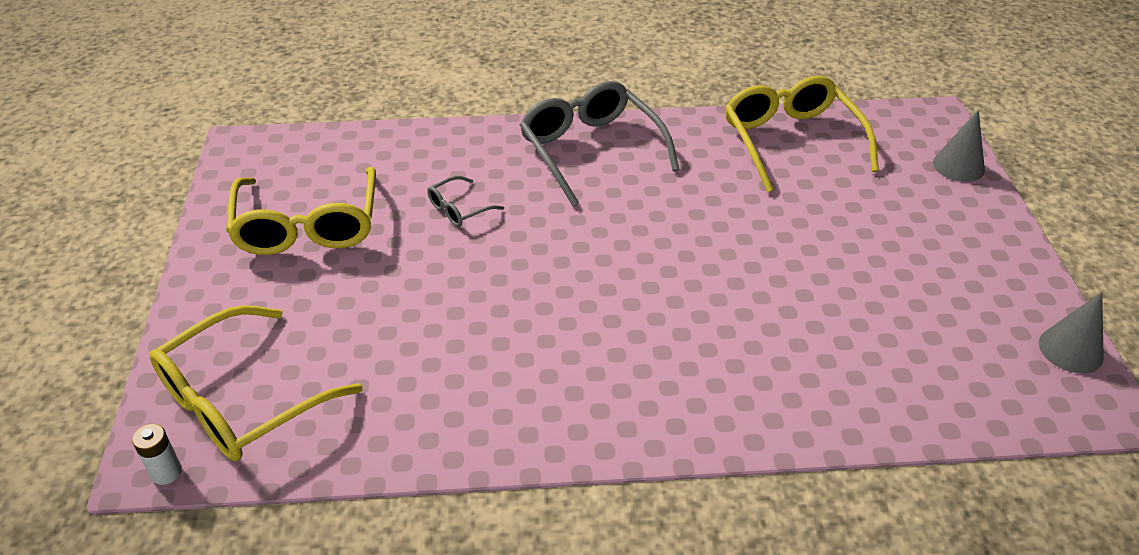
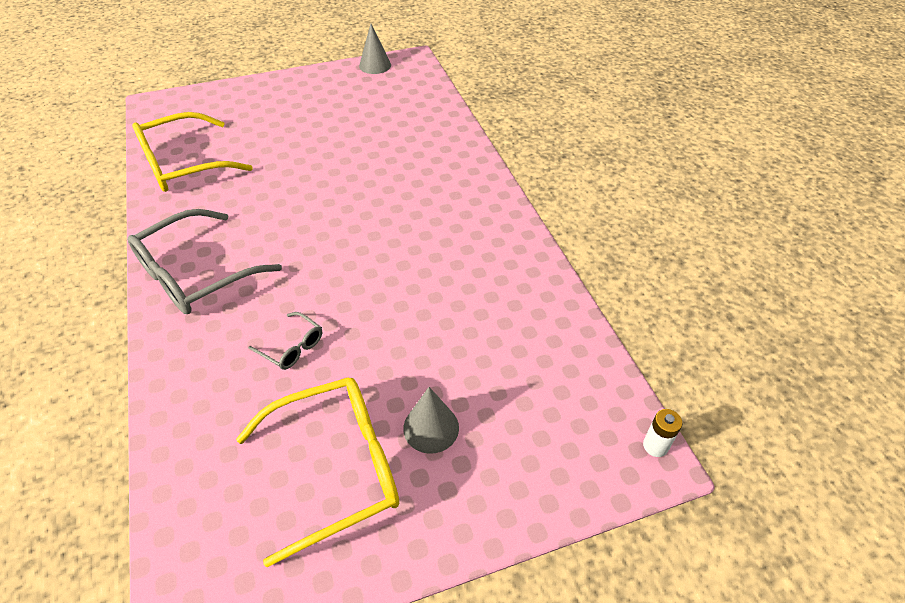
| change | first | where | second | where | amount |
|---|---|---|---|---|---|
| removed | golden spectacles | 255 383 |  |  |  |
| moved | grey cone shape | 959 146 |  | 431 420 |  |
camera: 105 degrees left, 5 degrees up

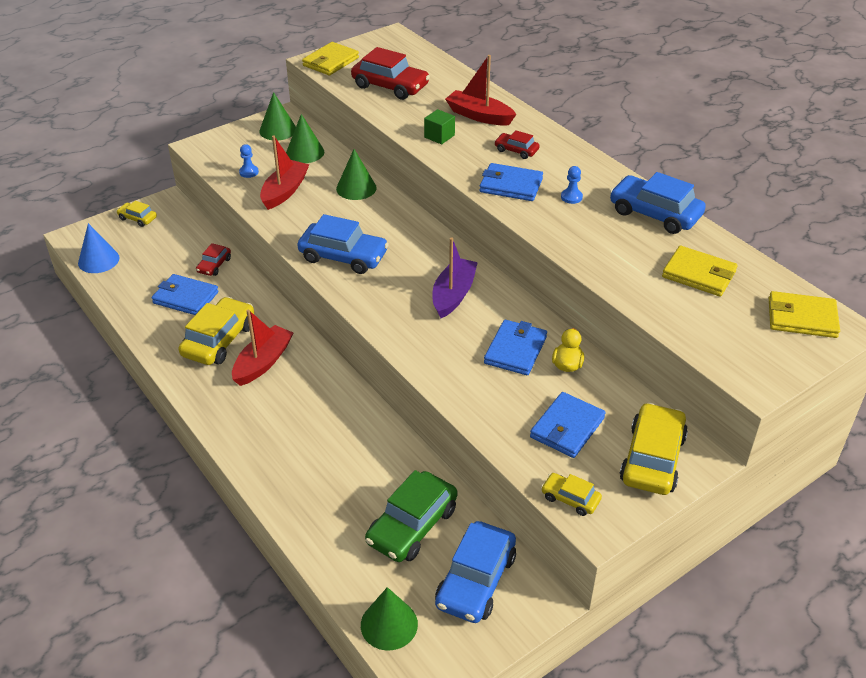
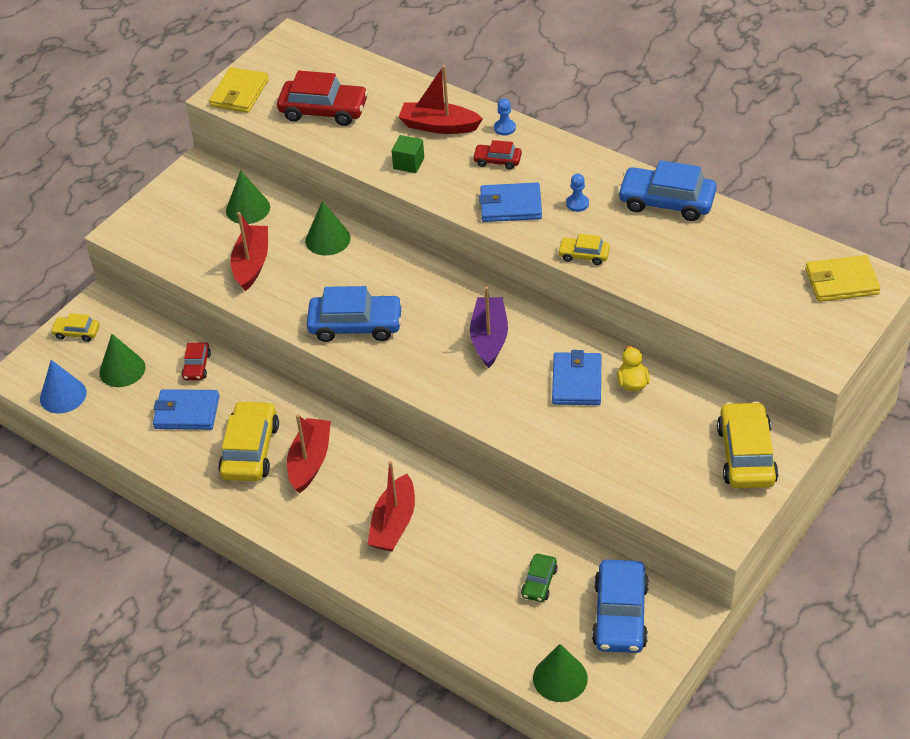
| change | first | where | second | where | amount |
|---|---|---|---|---|---|
| removed | blue card wallet | 568 425 |  |  |  |
| removed | golden card wallet | 700 271 |  |  |  |
| added |  |  | red sailboat | 391 506 |  |
| moved | blue pawn | 249 161 |  | 505 117 |  |
| moved | emerald cone shape | 277 116 |  | 122 360 |  |
| moved | golden car | 571 494 |  | 584 249 |  |
| resized | emerald car | 411 516 |  | 539 578 | x0.52 |
camera: 15 degrees left, 5 degrees up

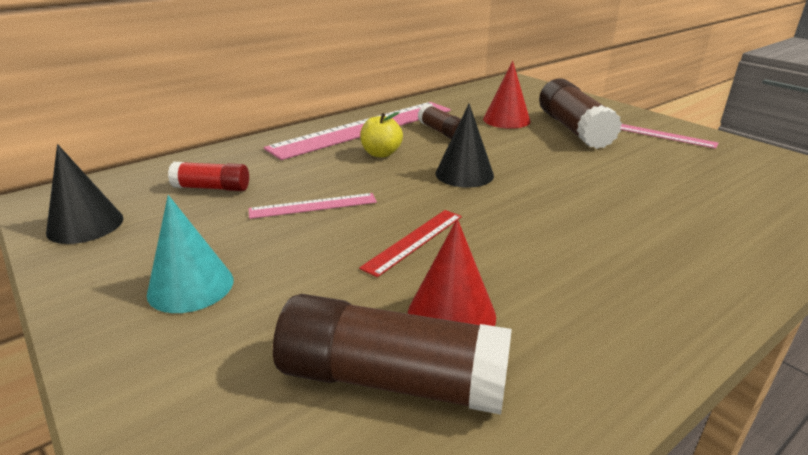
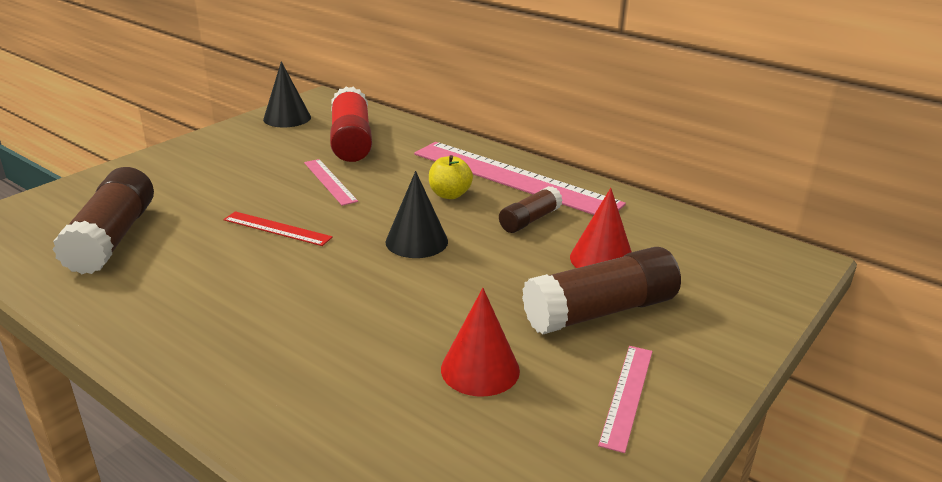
| change | first | where | second | where | amount |
|---|---|---|---|---|---|
| removed | teal cone shape | 190 254 |  |  |  |
| moved | red cone shape | 452 272 |  | 480 342 |  |
| resized | red stick of glue | 208 176 |  | 351 124 | x1.80 |
camera: 75 degrees right, 0 degrees up

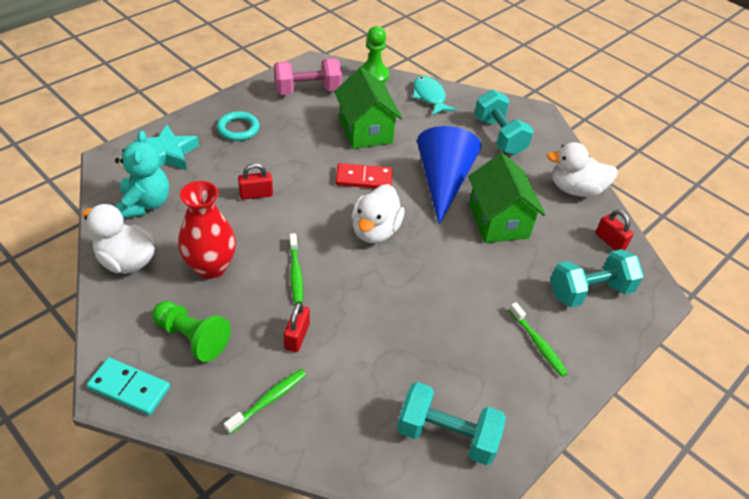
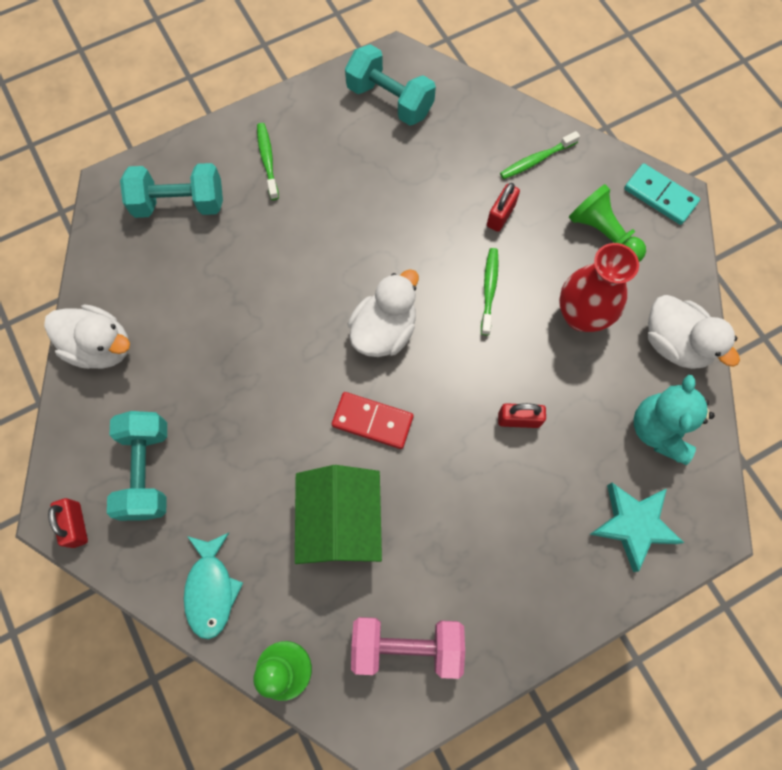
| change | first | where | second | where | amount |
|---|---|---|---|---|---|
| removed | teal ring | 238 126 |  |  |  |
| removed | blue cone shape | 449 175 |  |  |  |
| removed | emerald toy house | 506 198 |  |  |  |
| moved | red small lock | 615 230 |  | 68 523 |  |
camera: 160 degrees left, 25 degrees up

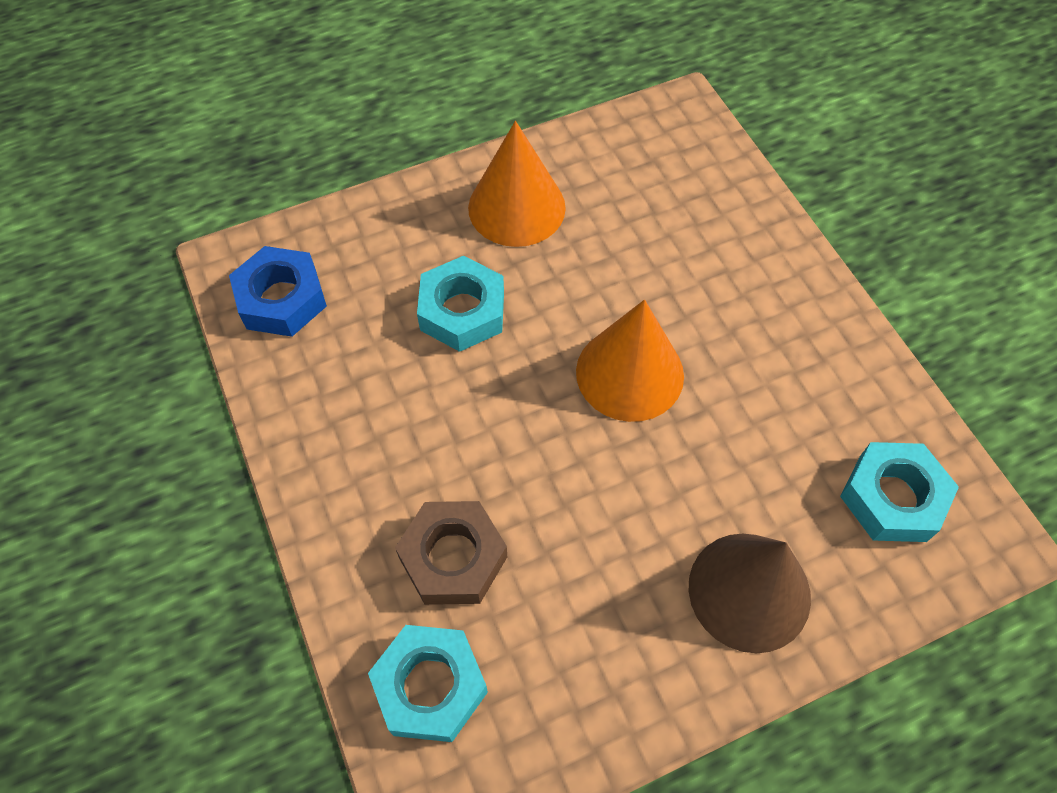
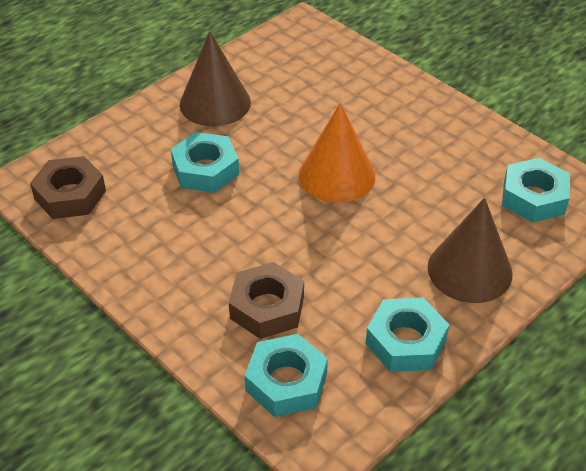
| change | first | where | second | where | amount |
|---|---|---|---|---|---|
| added |  |  | teal hex nut | 407 335 |  |
| recoloured | blue hex nut | 278 291 | brown hex nut | 68 187 |  |
| recoloured | bright orange cone shape | 517 184 | brown cone shape | 215 78 |  |
camera: 20 degrees left, 15 degrees down

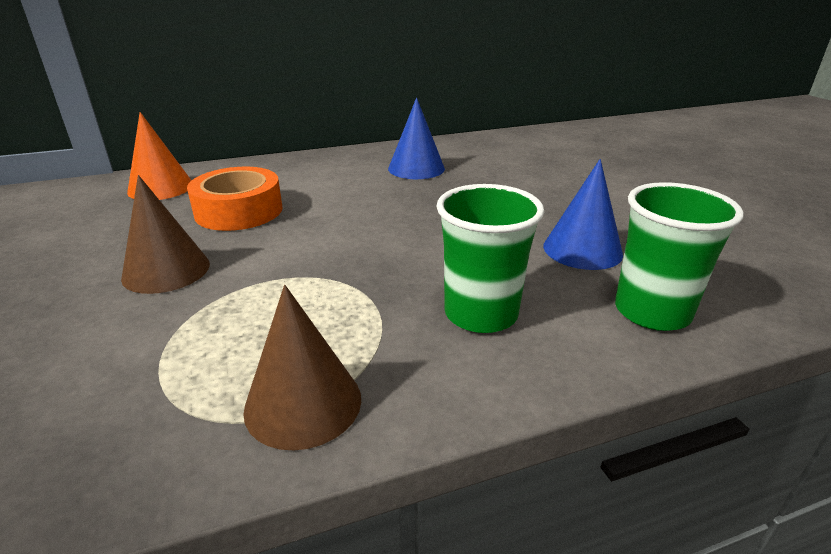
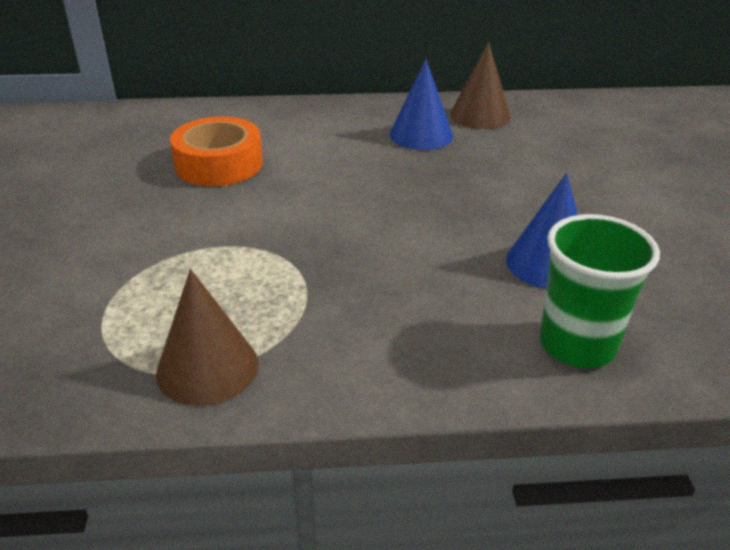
| change | first | where | second | where | amount |
|---|---|---|---|---|---|
| removed | bright orange cone shape | 159 156 |  |  |  |
| removed | emerald cup | 490 258 |  |  |  |
| moved | brown cone shape | 165 234 |  | 480 85 |  |
camera: 15 degrees right, 5 degrees up

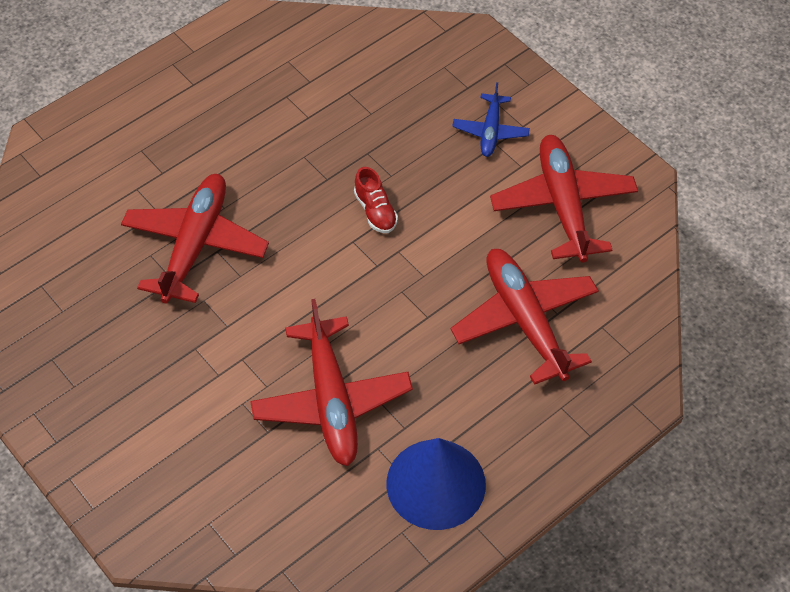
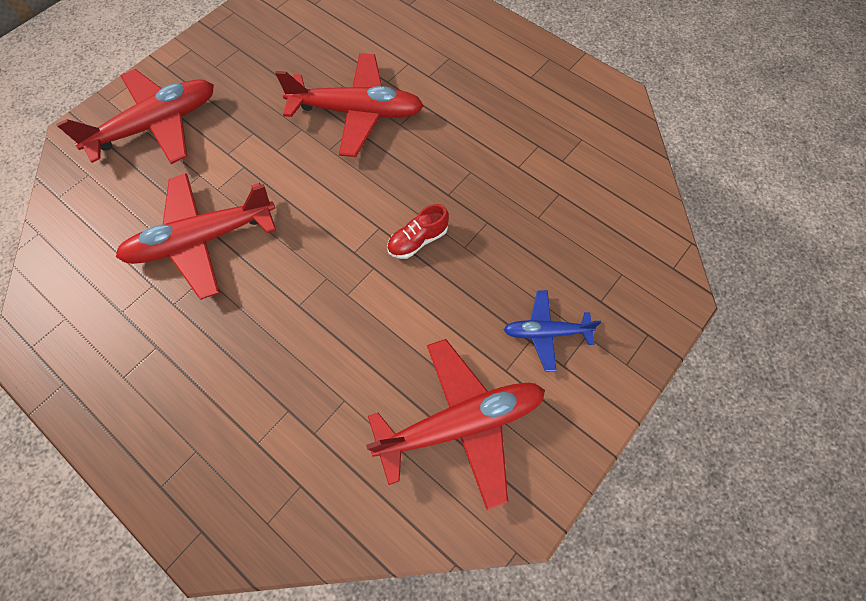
| change | first | where | second | where | amount |
|---|---|---|---|---|---|
| removed | blue cone shape | 436 484 |  |  |  |
| moved | red aeroplane | 525 317 |  | 135 116 |  |
camera: 80 degrees right, 10 degrees up

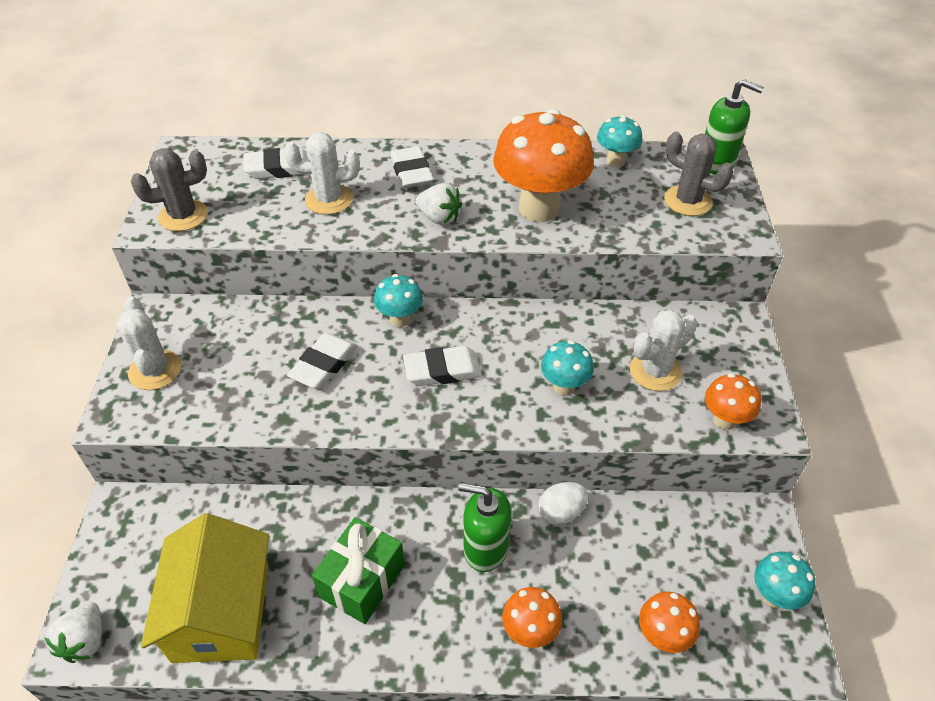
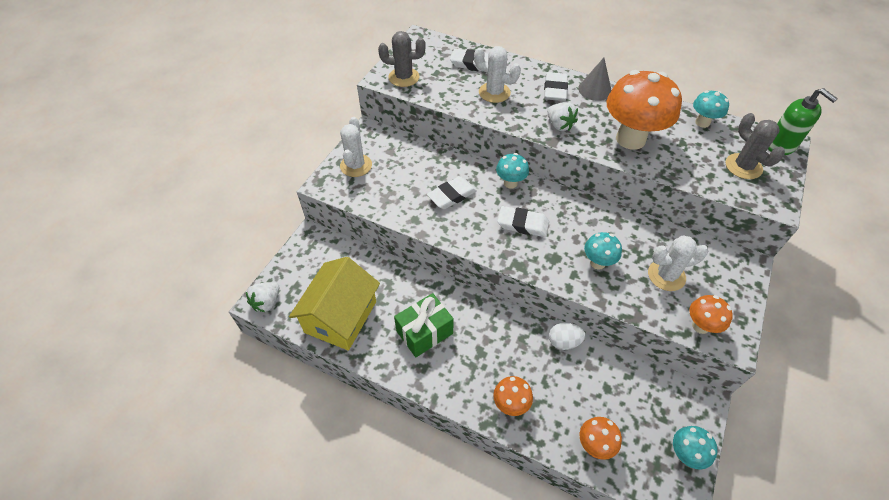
| change | first | where | second | where | amount |
|---|---|---|---|---|---|
| removed | emerald pump bottle | 484 527 |  |  |  |
| added |  |  | grey cone shape | 594 79 |  |
camera: 25 degrees right, 5 degrees up

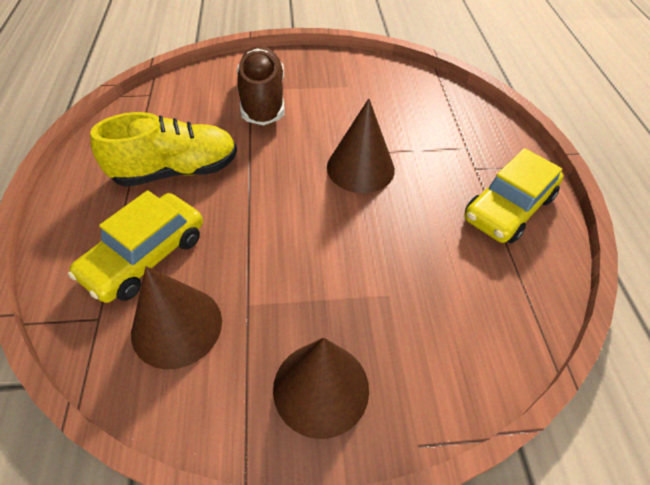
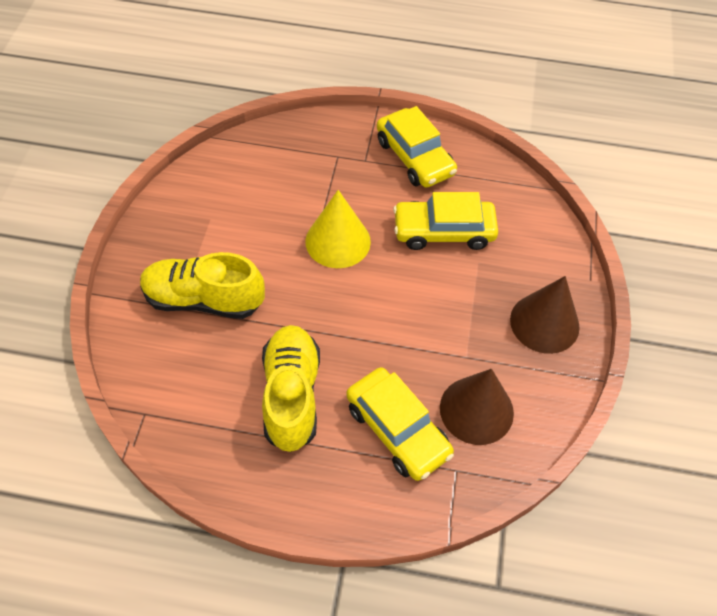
| change | first | where | second | where | amount |
|---|---|---|---|---|---|
| added |  |  | golden car | 445 221 |  |
| recoloured | brown lace-up shoe | 260 85 | golden lace-up shoe | 202 285 |  |
| recoloured | brown cone shape | 361 145 | golden cone shape | 338 229 |  |
camera: 75 degrees left, 5 degrees up

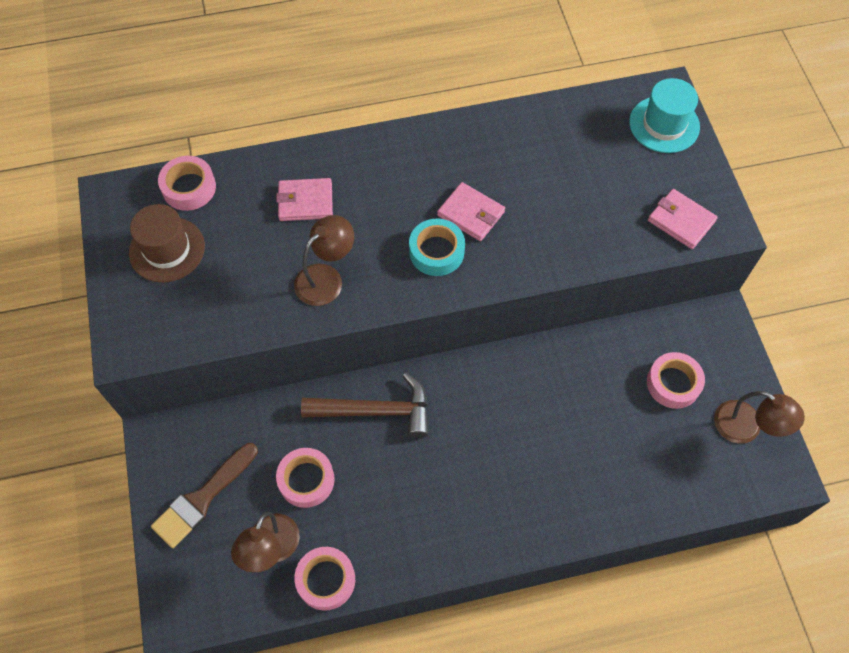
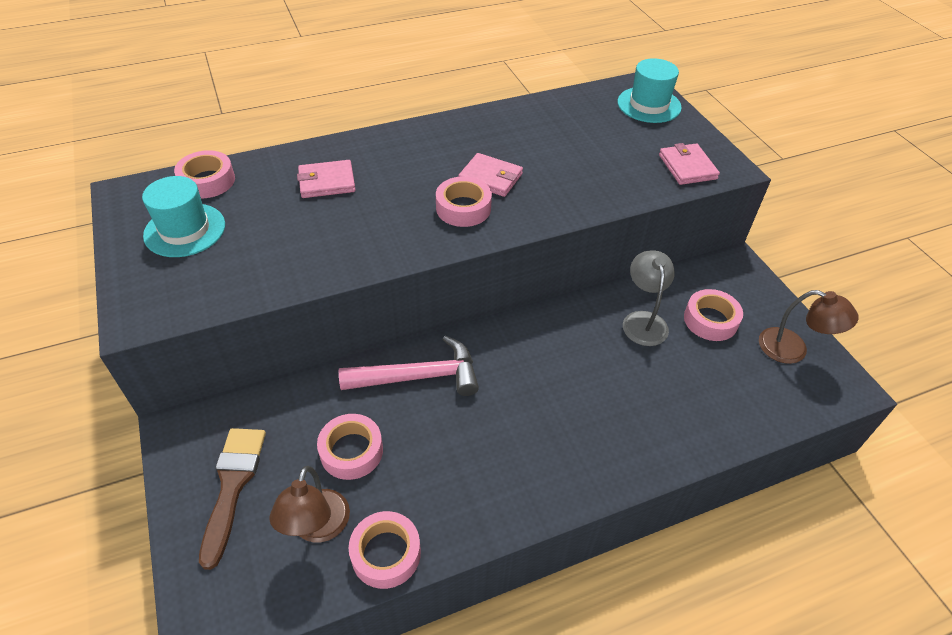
| change | first | where | second | where | amount |
|---|---|---|---|---|---|
| removed | brown lamp | 324 260 |  |  |  |
| added |  |  | grey lamp | 649 298 |  |
| recoloured | brown tall hat | 167 243 | teal tall hat | 183 216 |  |
| recoloured | brown claw hammer | 365 405 | rosy claw hammer | 409 366 |  |
| recoloured | teal roll of tape | 437 247 | rosy roll of tape | 464 201 |  |
| turned | brown brush | 204 495 |  | 232 499 | 150 degrees clockwise |
| turned | rosy card wallet | 683 219 |  | 689 164 | 45 degrees clockwise |
camera: 10 degrees left, 15 degrees down

